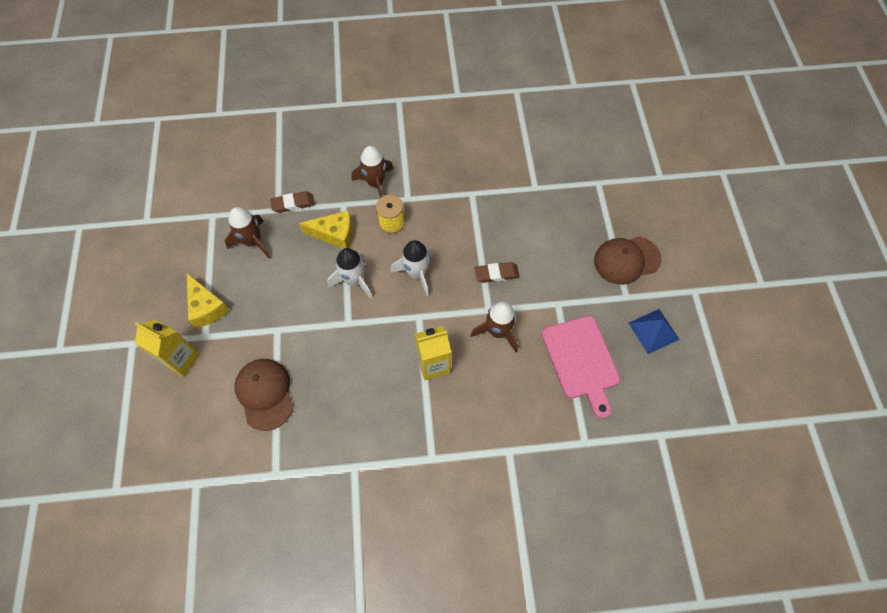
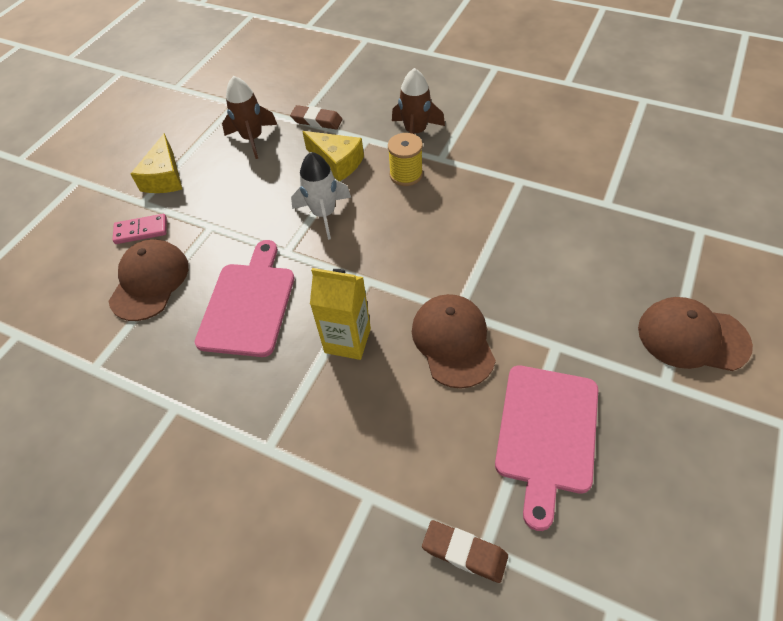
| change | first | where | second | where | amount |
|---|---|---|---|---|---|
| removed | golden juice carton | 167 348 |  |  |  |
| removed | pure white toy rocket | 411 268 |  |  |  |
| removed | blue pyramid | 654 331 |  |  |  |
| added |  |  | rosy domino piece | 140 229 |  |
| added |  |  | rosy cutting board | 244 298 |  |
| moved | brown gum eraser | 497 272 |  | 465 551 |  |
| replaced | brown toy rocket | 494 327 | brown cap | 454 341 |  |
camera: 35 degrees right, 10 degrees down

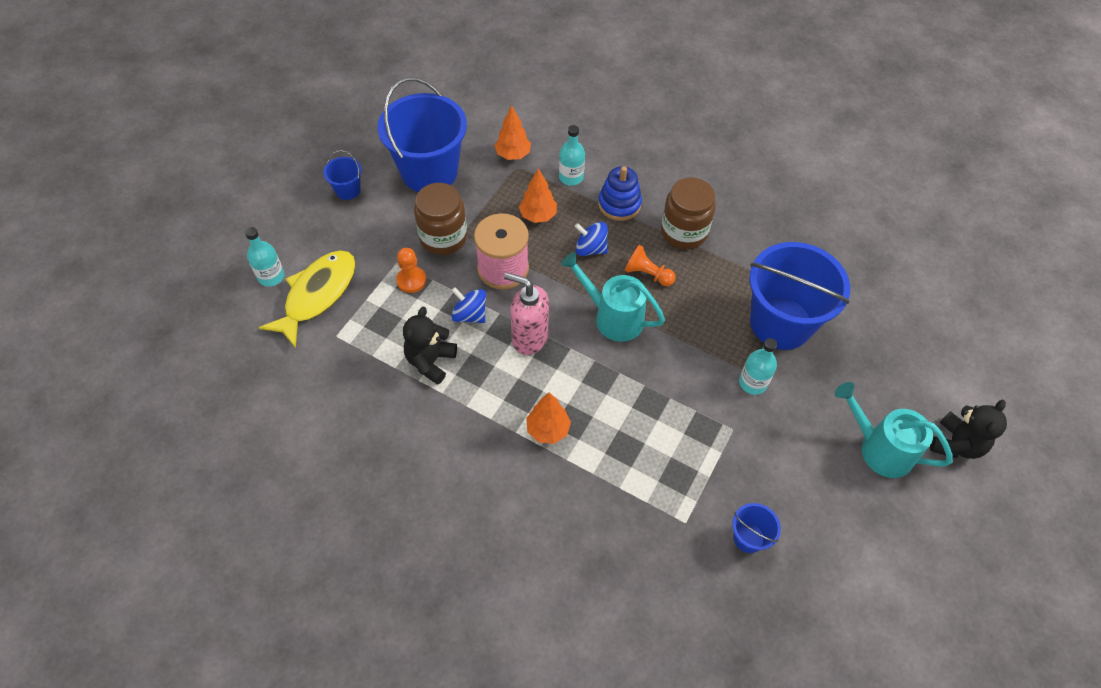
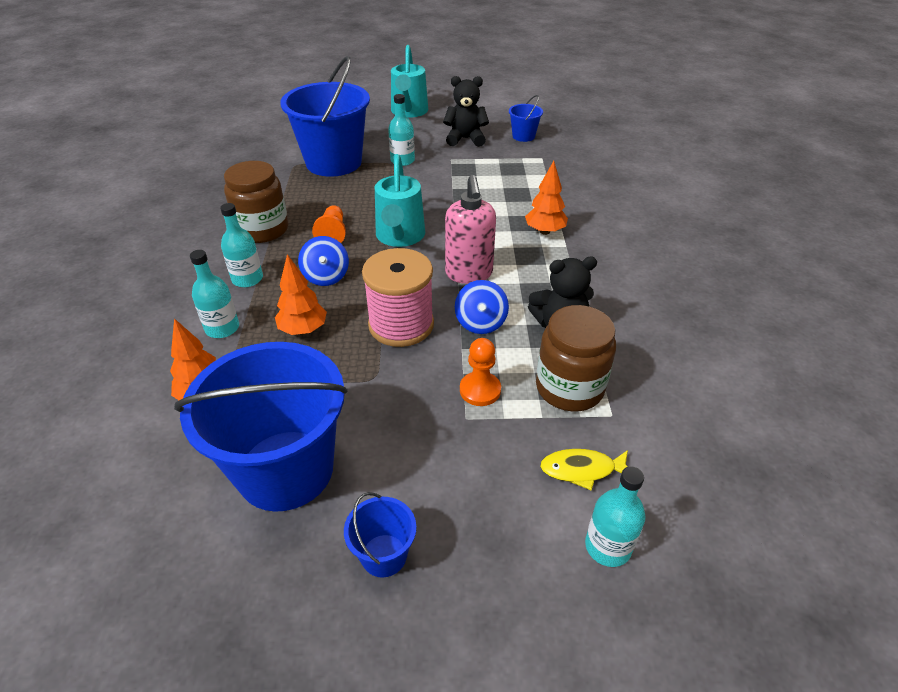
| change | first | where | second | where | amount |
|---|---|---|---|---|---|
| moved | brown jam jar | 440 219 |  | 576 358 |  |
| moved | ebony teddy bear | 968 429 |  | 466 111 |  |
| replaced | blue stacking toy | 620 193 | teal flask | 241 245 |  |
| resized | golden fish | 307 299 |  | 584 470 | x0.51 |
camera: 120 degrees left, 15 degrees down

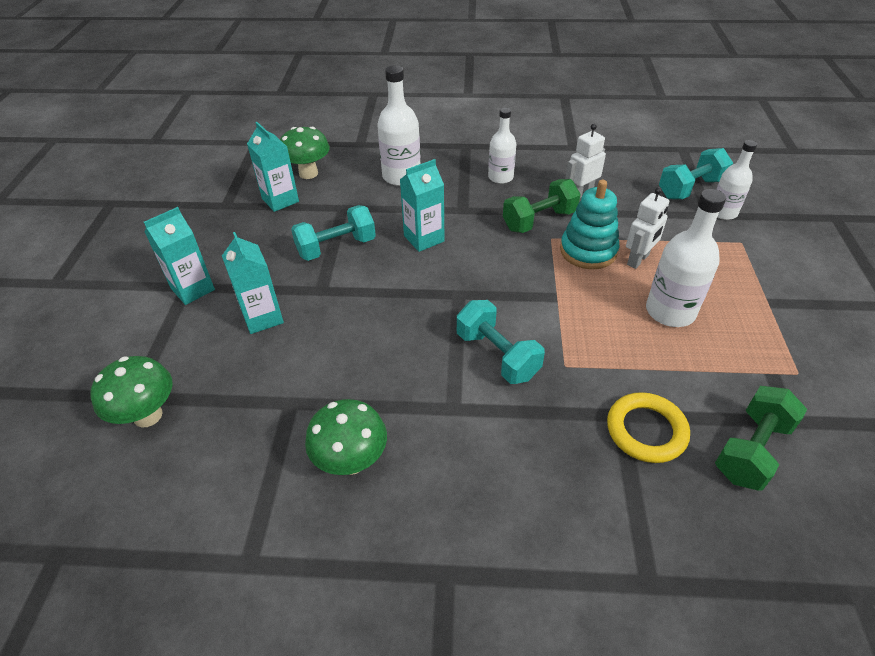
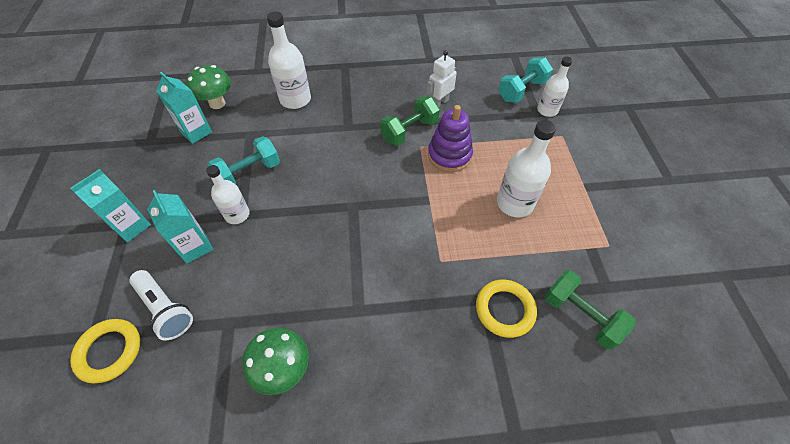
| change | first | where | second | where | amount |
|---|---|---|---|---|---|
| removed | teal juice carton | 422 205 |  |  |  |
| removed | teal hand weight | 501 342 |  |  |  |
| removed | pure white toy robot | 647 228 |  |  |  |
| added |  |  | pure white flashlight | 161 305 |  |
| moved | pure white flask | 502 146 |  | 228 194 |  |
| replaced | emerald mushroom | 131 392 | golden ring | 105 351 |  |
| recoloured | teal stacking toy | 589 224 | purple stacking toy | 450 138 |  |
| turned | emerald hand weight | 761 438 |  | 590 310 | 75 degrees counterclockwise |
camera: 10 degrees left, 10 degrees up

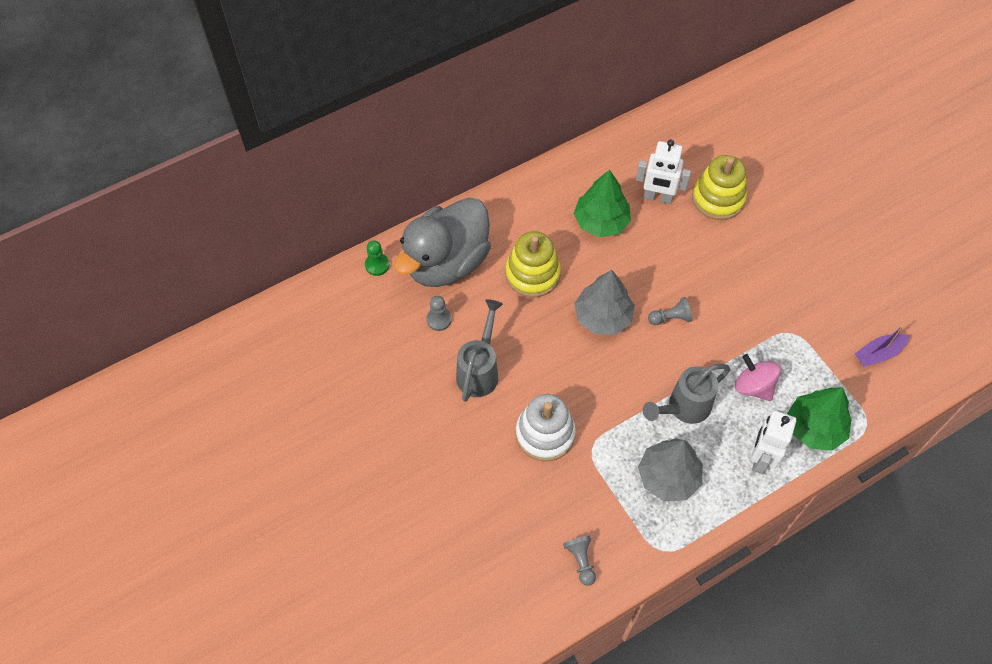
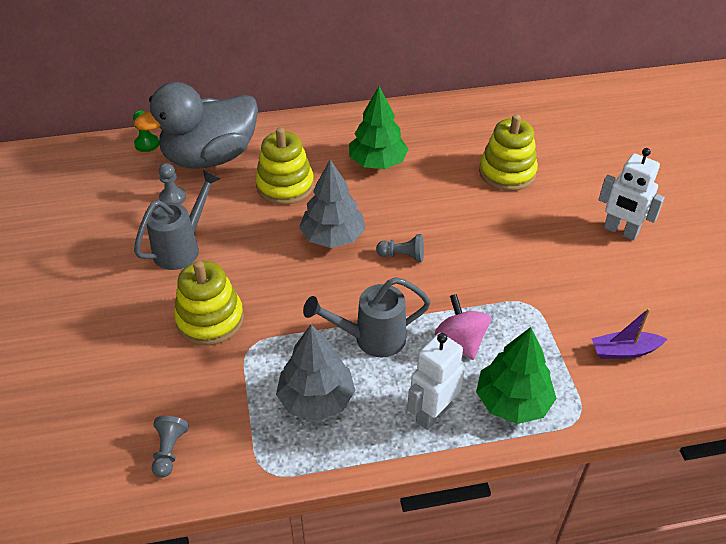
| change | first | where | second | where | amount |
|---|---|---|---|---|---|
| moved | pure white toy robot | 663 171 |  | 631 194 |  |
| recoloured | pure white stacking toy | 546 427 | golden stacking toy | 209 303 |  |
camera: 20 degrees right, 15 degrees down

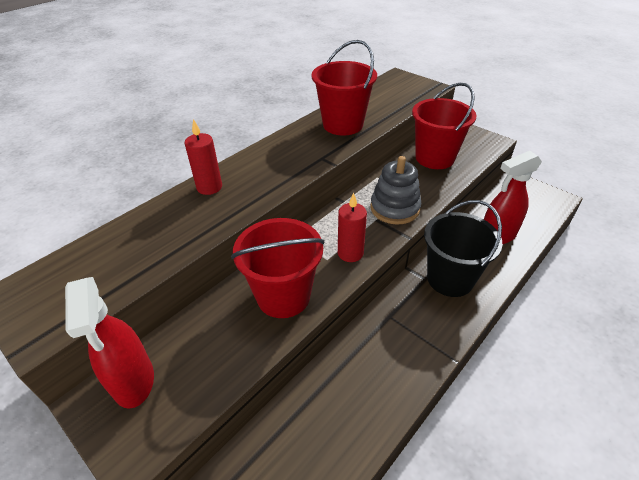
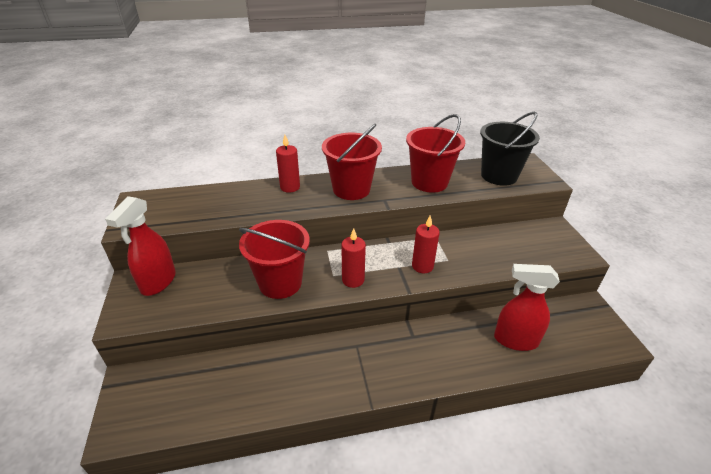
| change | first | where | second | where | amount |
|---|---|---|---|---|---|
| moved | red sand bucket | 444 126 |  | 352 162 |  |
| moved | ebony sand bucket | 463 248 |  | 510 149 |  |
| replaced | grey stacking toy | 395 190 | red pillar candle | 426 244 |  |
camera: 35 degrees right, 5 degrees down

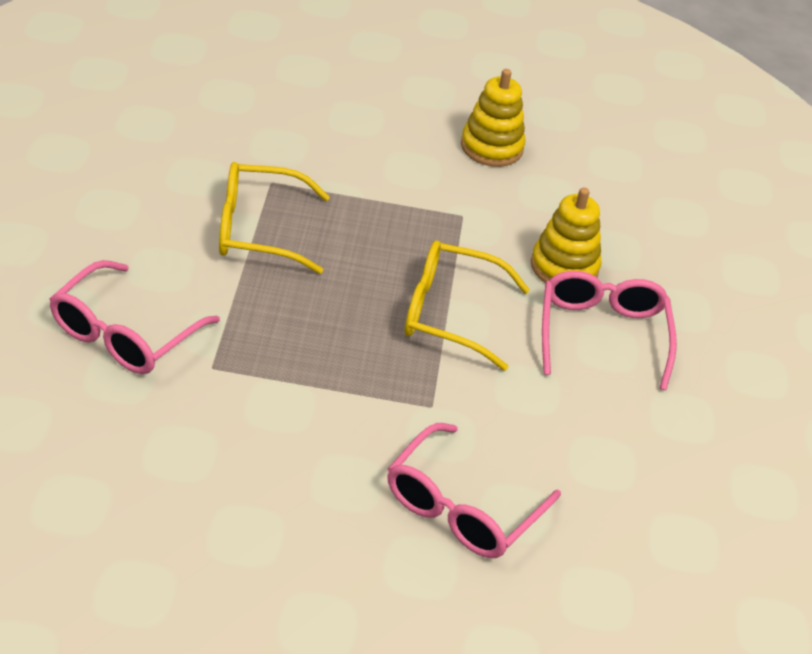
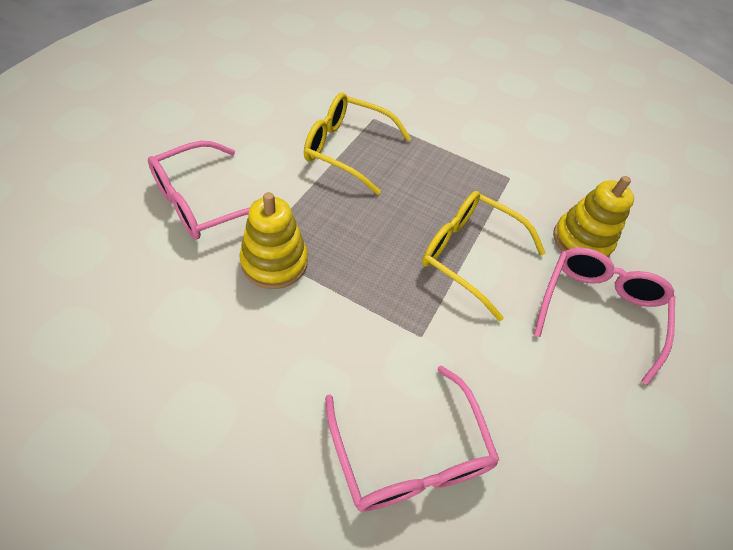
| change | first | where | second | where | amount |
|---|---|---|---|---|---|
| moved | golden stacking toy | 493 118 |  | 273 240 |  |
| turned | rosy spectacles | 474 490 |  | 412 438 | 75 degrees counterclockwise |
camera: 20 degrees right, 10 degrees up

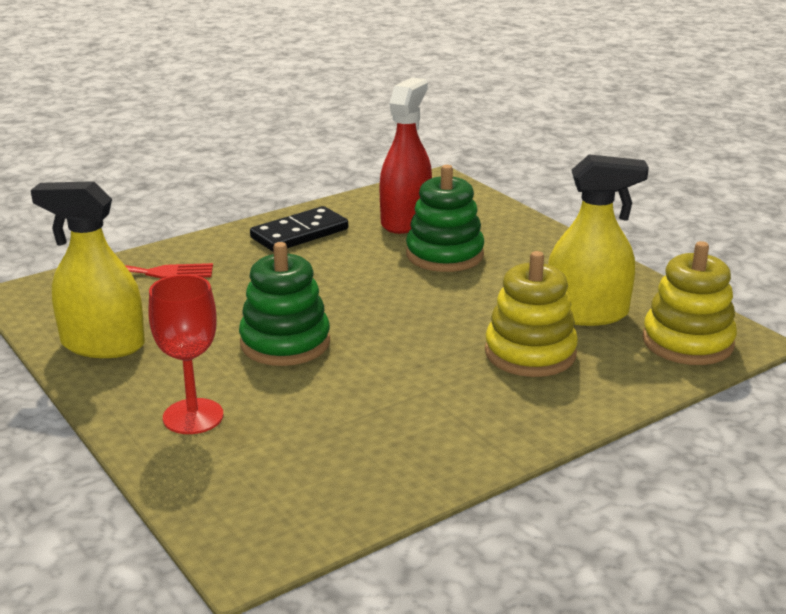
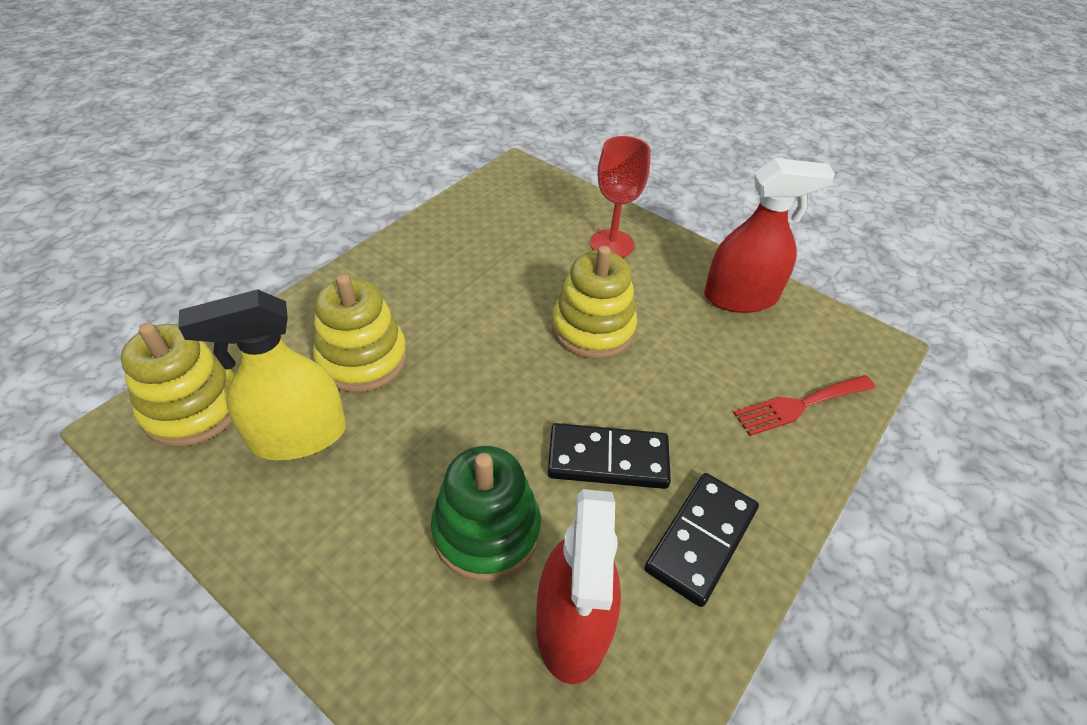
| change | first | where | second | where | amount |
|---|---|---|---|---|---|
| added |  |  | ebony domino piece | 609 456 |  |
| recoloured | golden spray bottle | 88 269 | red spray bottle | 769 235 |  |
| recoloured | emerald stacking toy | 284 304 | golden stacking toy | 594 302 |  |
camera: 160 degrees right, 20 degrees up

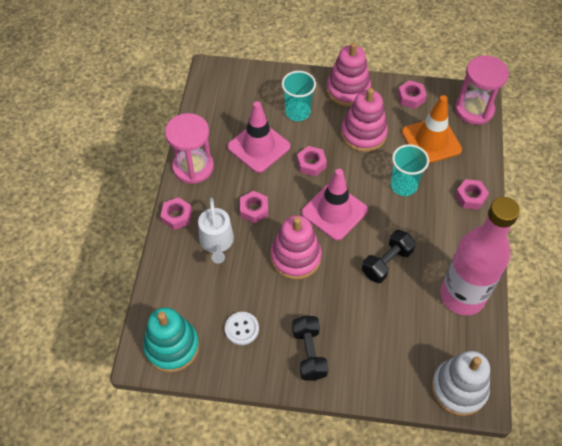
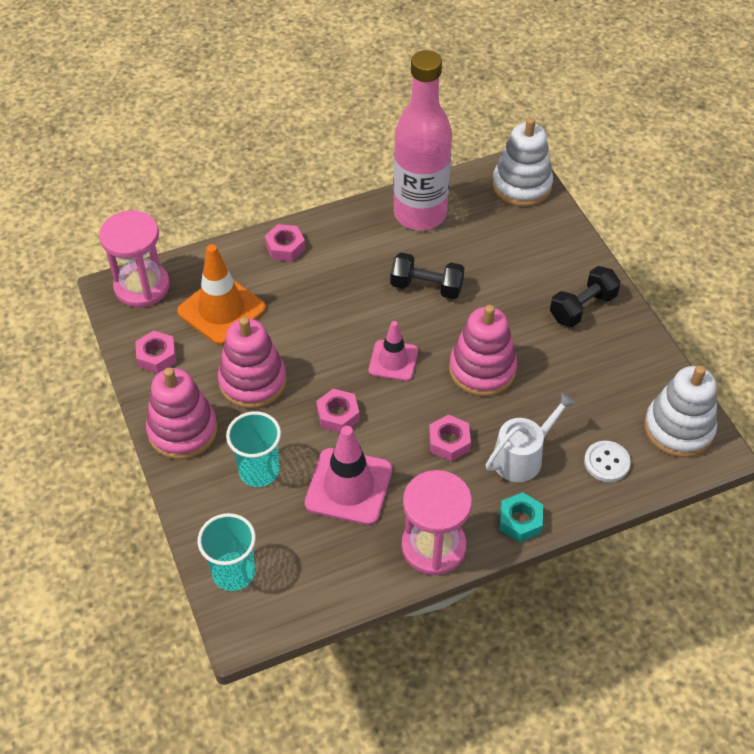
| change | first | where | second | where | amount |
|---|---|---|---|---|---|
| moved | pure white shirt button | 242 328 |  | 607 461 |  |
| moved | teal cup | 409 170 |  | 227 552 |  |
| recoloured | teal stacking toy | 171 340 | pure white stacking toy | 680 411 |  |
| recoloured | rosy hex nut | 176 213 | teal hex nut | 521 517 |  |
| resized | rosy safety cone | 335 205 |  | 393 351 | x0.63 |
camera: 120 degrees left, 5 degrees down

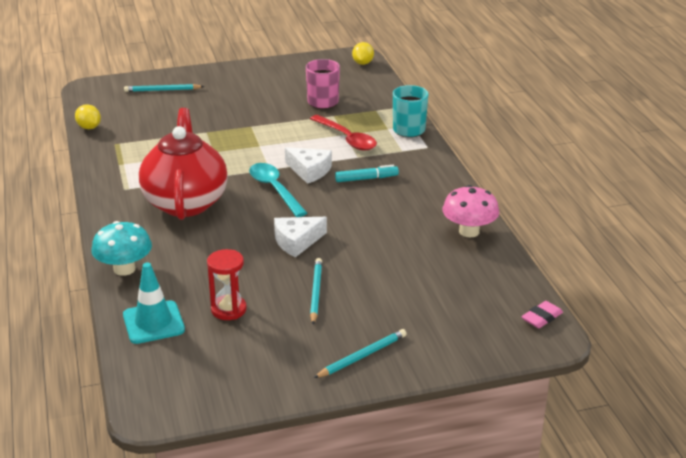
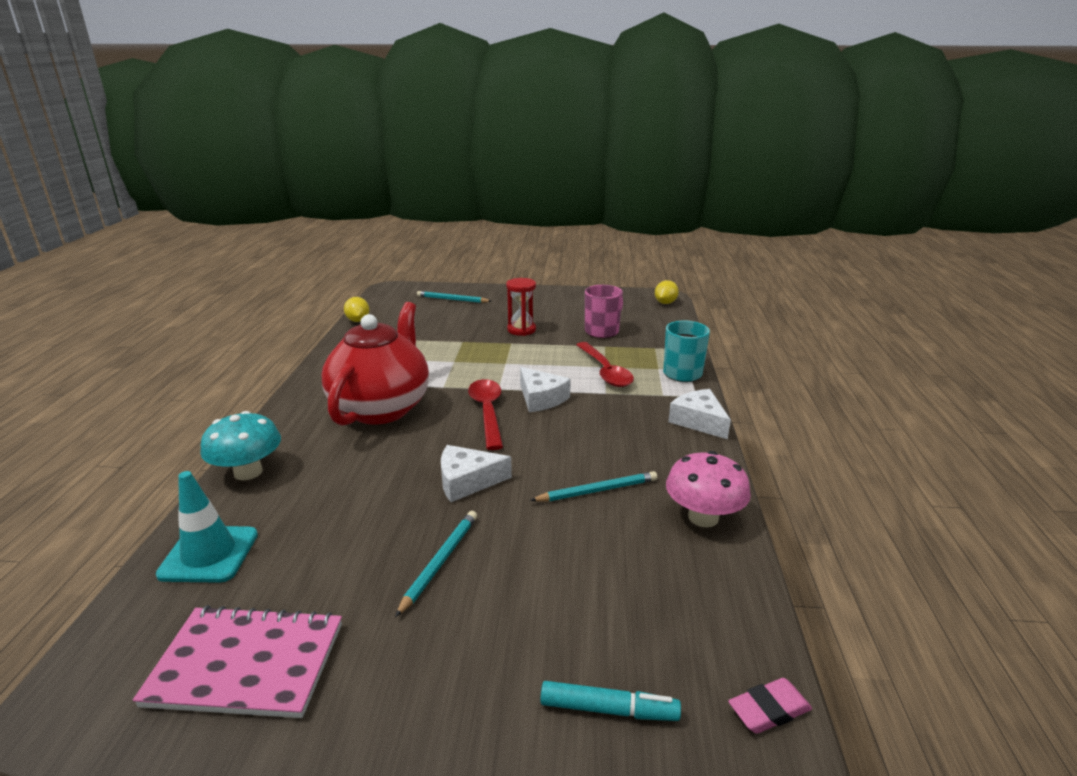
| change | first | where | second | where | amount |
|---|---|---|---|---|---|
| added |  |  | rosy notebook | 237 661 |  |
| added |  |  | pure white cheese wedge | 699 414 |  |
| moved | red sandglass | 227 284 |  | 521 307 |  |
| moved | teal lead pencil | 360 353 |  | 593 486 |  |
| moved | teal felt pen | 367 173 |  | 610 701 |  |
| recoloured | teal tablespoon | 278 190 | red tablespoon | 485 414 |  |
camera: 20 degrees right, 5 degrees down

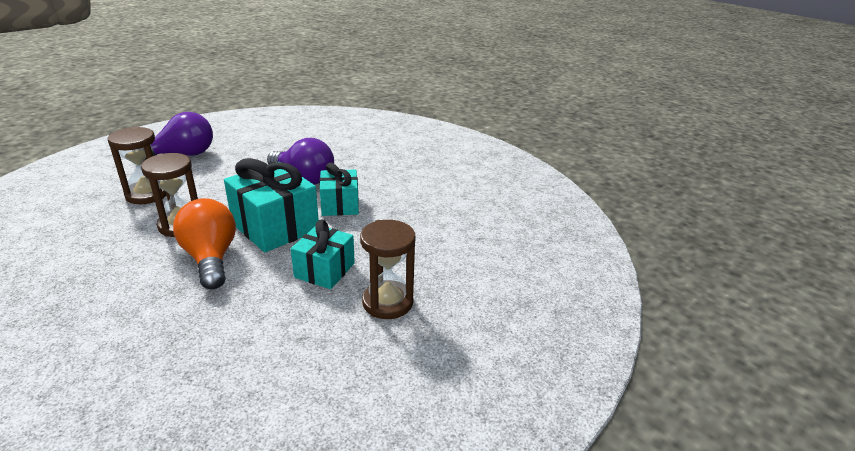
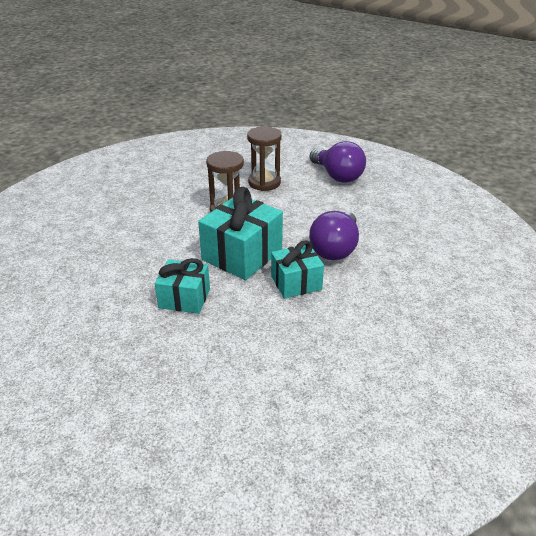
| change | first | where | second | where | amount |
|---|---|---|---|---|---|
| removed | bright orange light bulb | 204 243 |  |  |  |
| removed | brown sandglass | 387 269 |  |  |  |
camera: 80 degrees right, 5 degrees up

